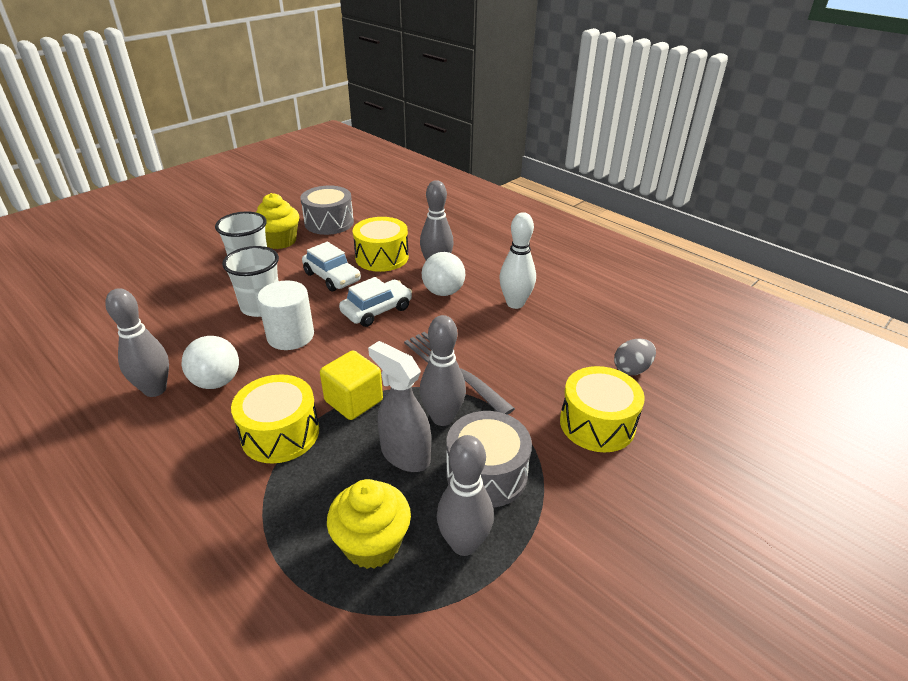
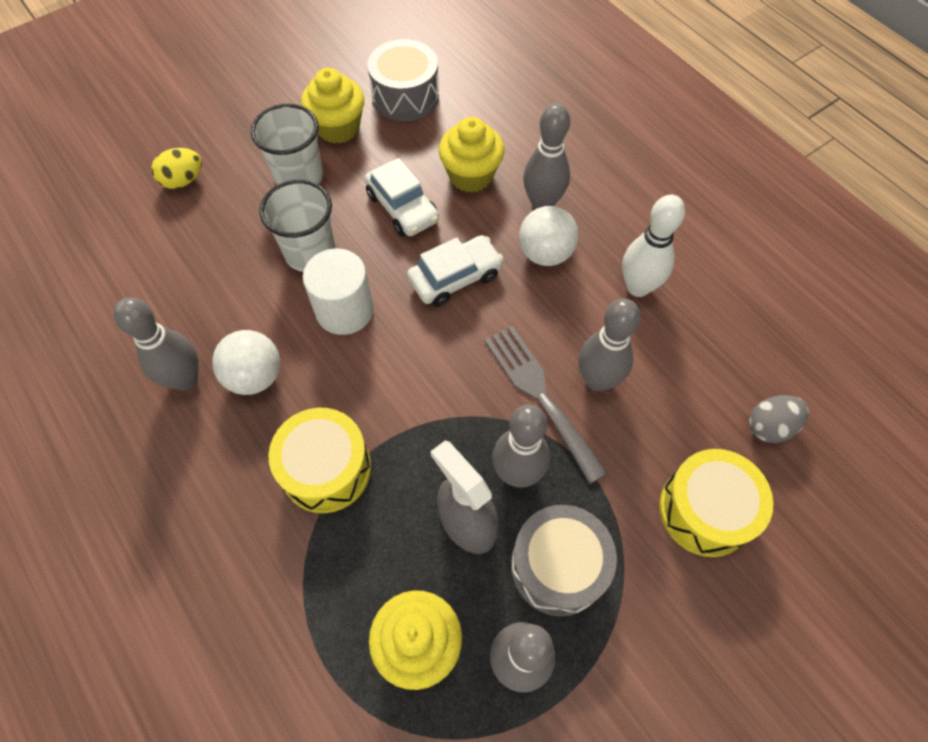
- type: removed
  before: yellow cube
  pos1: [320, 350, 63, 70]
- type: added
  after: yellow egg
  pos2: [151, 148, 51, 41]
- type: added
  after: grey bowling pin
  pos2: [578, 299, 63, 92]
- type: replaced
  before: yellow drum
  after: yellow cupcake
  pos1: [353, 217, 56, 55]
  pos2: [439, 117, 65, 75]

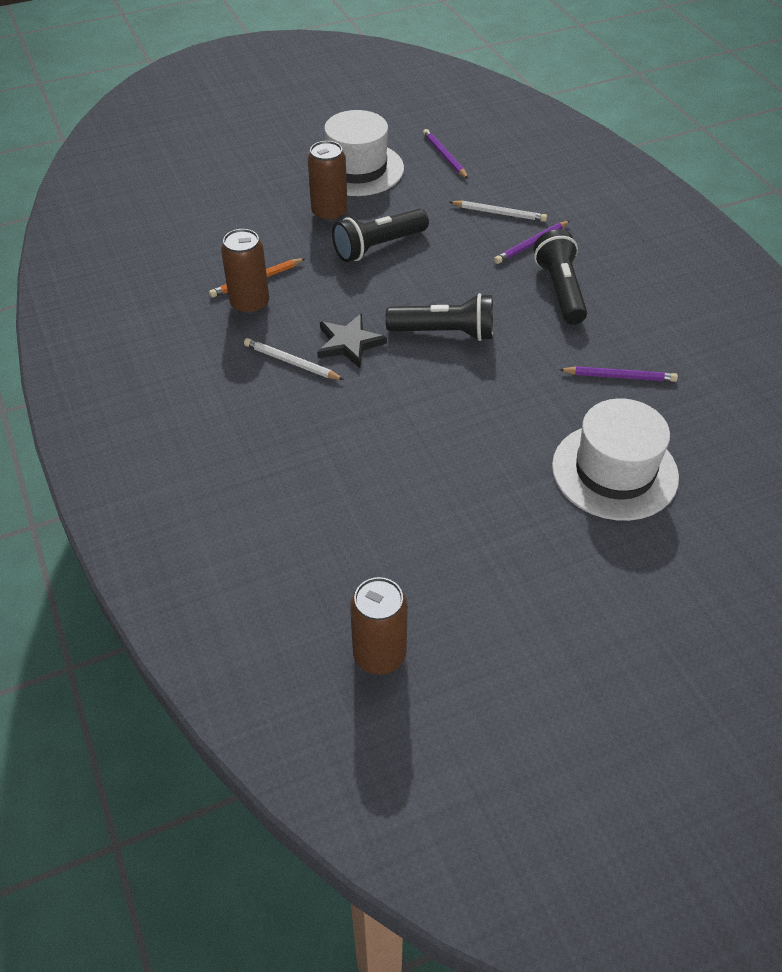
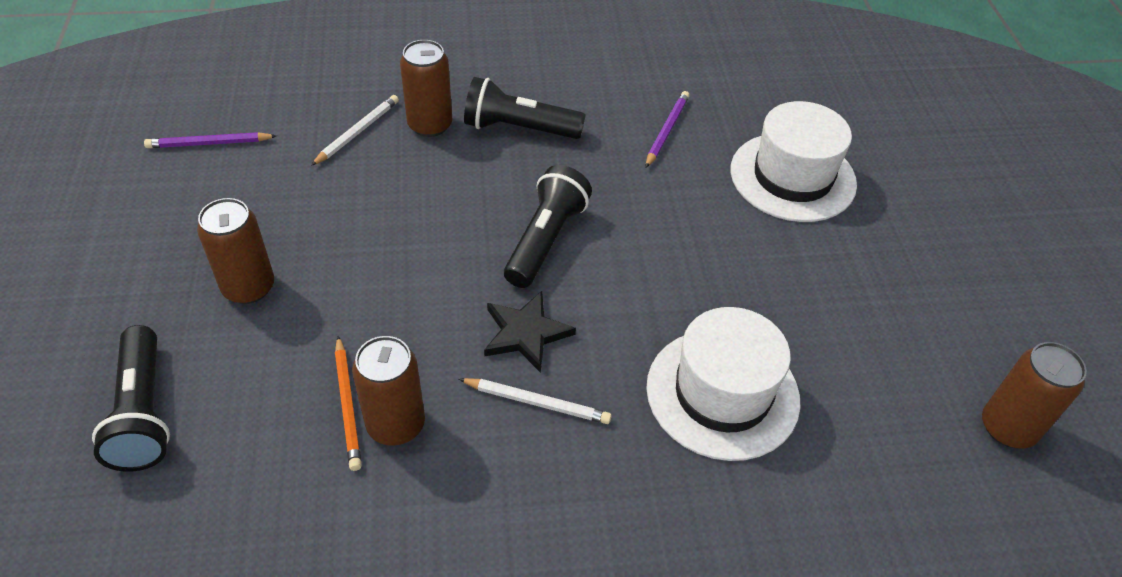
- type: moved
  before: white hat
  pos1: [324, 110, 80, 86]
  pos2: [646, 307, 154, 154]
- type: moved
  before: black flashlight
  pos1: [332, 209, 97, 53]
  pos2: [92, 325, 78, 147]
- type: replaced
  before: purple pencil
  after: brown can
  pos1: [494, 221, 76, 43]
  pos2: [400, 40, 52, 97]
- type: turned
  before: white pencil
  pos1: [244, 338, 100, 42]
  pos2: [459, 378, 153, 46]
  turn: -120

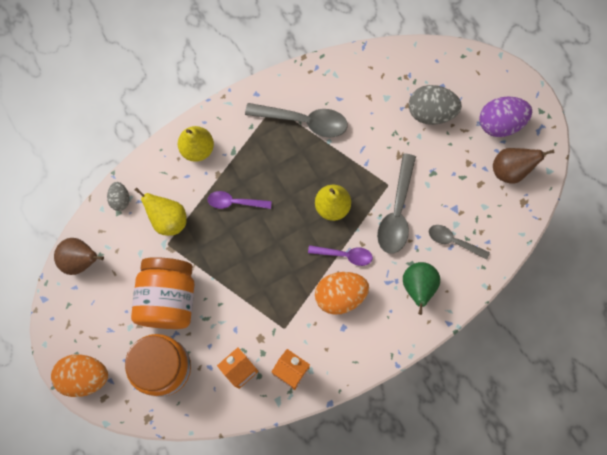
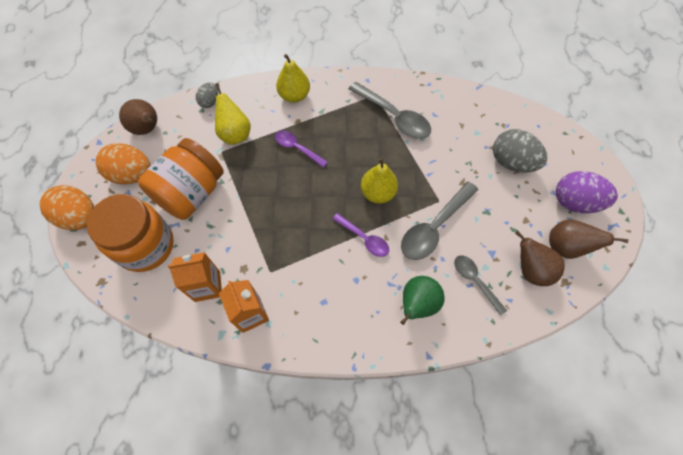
- type: added
  after: brown pear
  pos2: [515, 231, 50, 55]
- type: moved
  before: orange egg
  pos1: [315, 272, 54, 43]
  pos2: [96, 143, 55, 41]

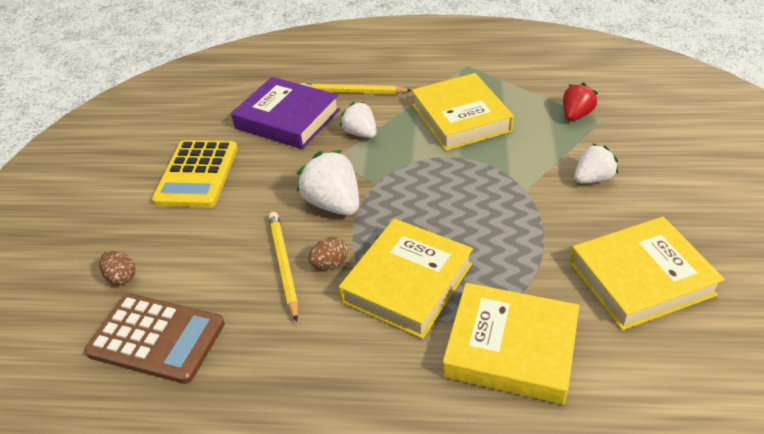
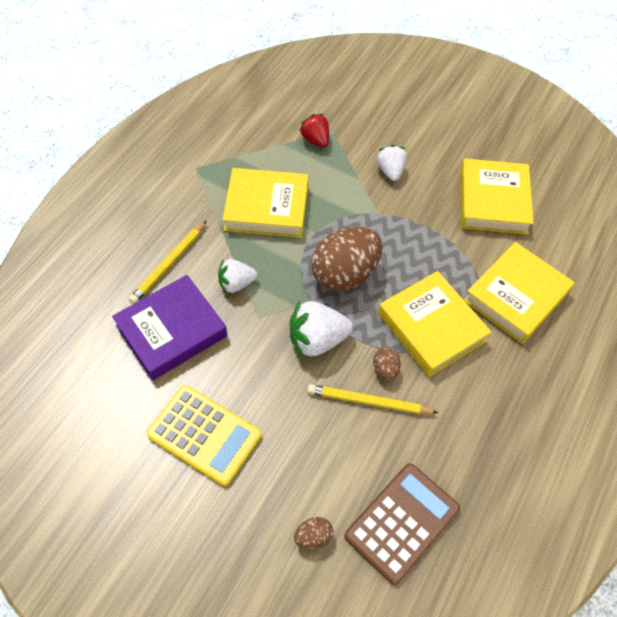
- type: added
  after: brown egg
  pos2: [311, 227, 72, 64]

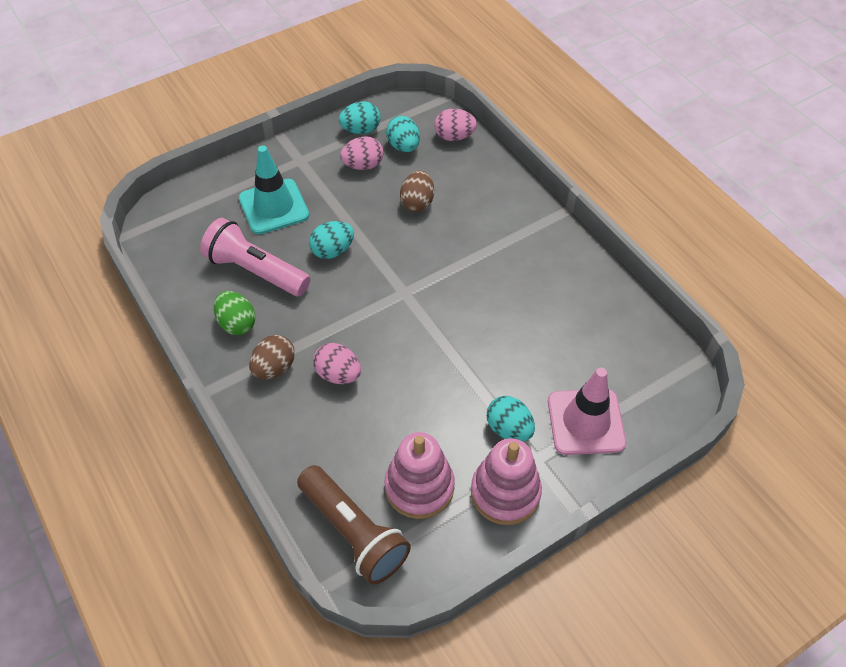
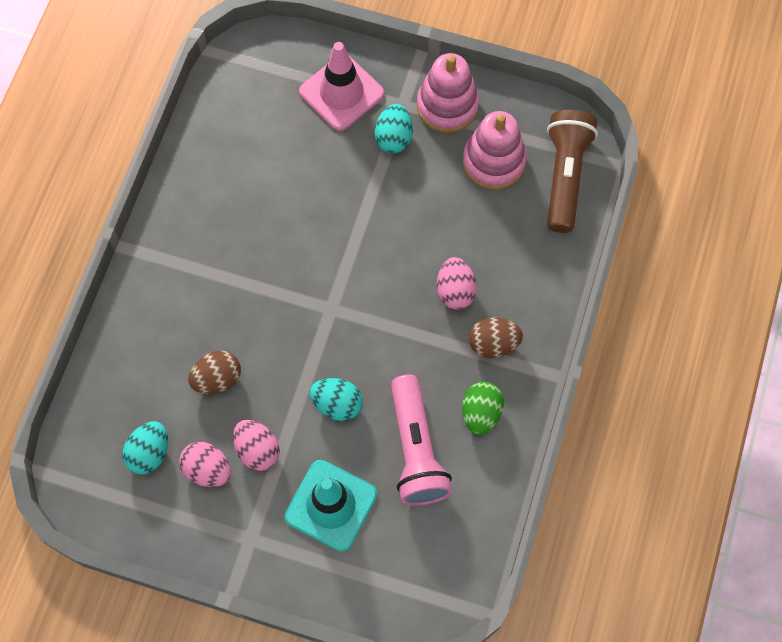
- type: removed
  before: turquoise egg
  pos1: [339, 101, 42, 33]
- type: moved
  before: pink egg
  pos1: [434, 109, 43, 32]
  pos2: [233, 420, 47, 51]

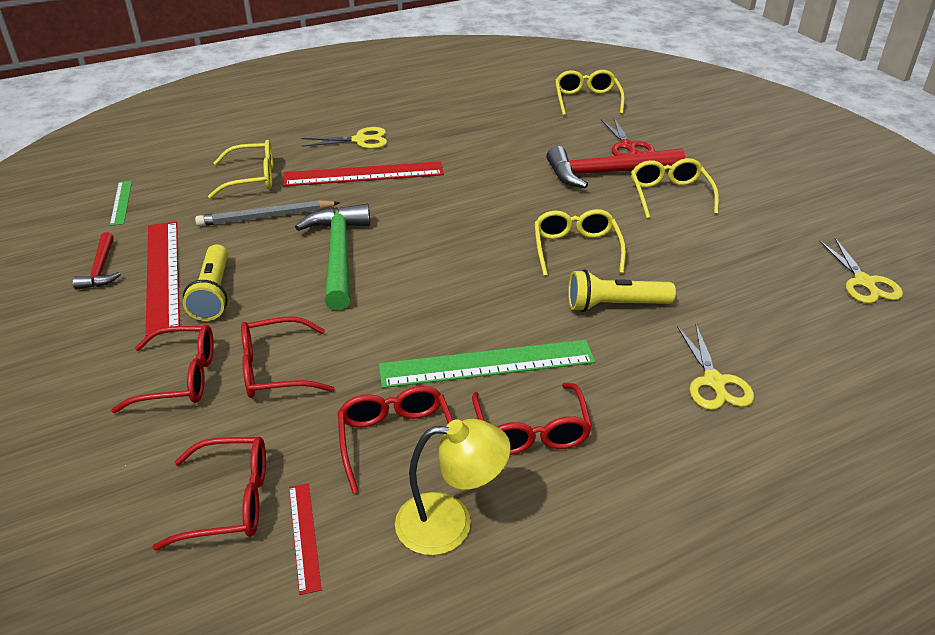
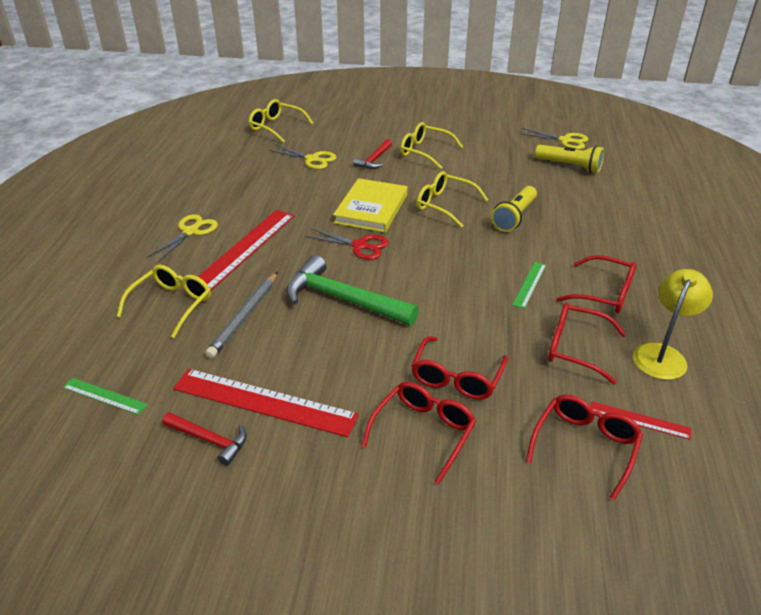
- type: added
  after: yellow book
  pos2: [333, 178, 75, 55]
- type: moved
  before: yellow flashlight
  pos1: [183, 244, 45, 77]
  pos2: [535, 145, 69, 28]
- type: moved
  before: red scissors
  pos1: [601, 118, 54, 38]
  pos2: [305, 228, 84, 32]
- type: moved
  before: yellow scissors
  pos1: [677, 325, 77, 85]
  pos2: [269, 145, 67, 24]
- type: resized
  before: green ruler
  pos1: [379, 340, 216, 48]
  pos2: [512, 262, 34, 47]
  scale: 0.49
- type: resized
  before: red hammer
  pos1: [547, 146, 138, 43]
  pos2: [354, 139, 38, 30]
  scale: 0.54

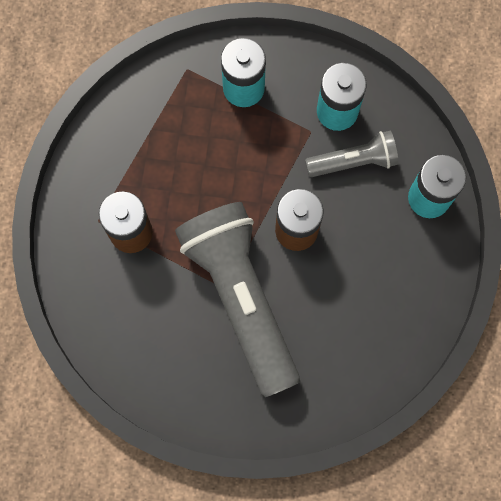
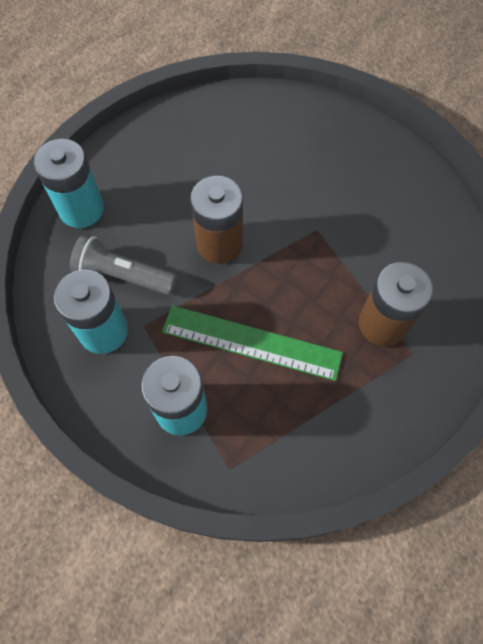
- type: removed
  before: grey flashlight
  pos1: [175, 202, 125, 195]
- type: added
  after: green ruler
  pos2: [162, 305, 181, 76]

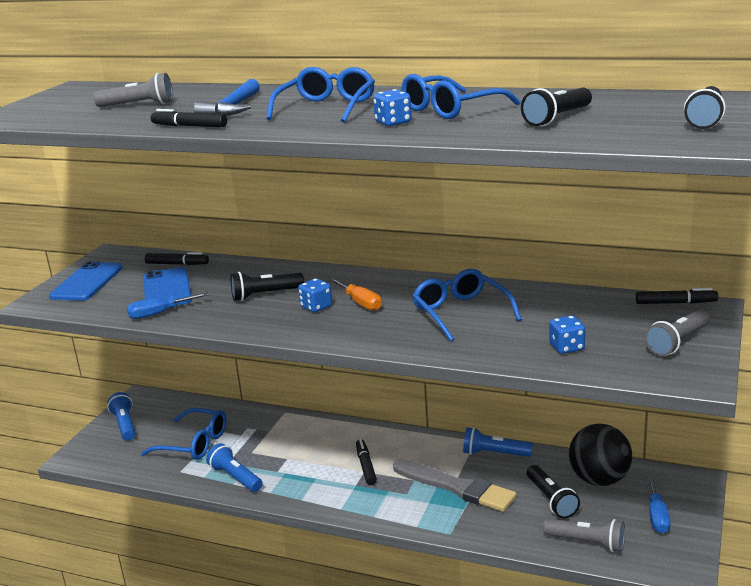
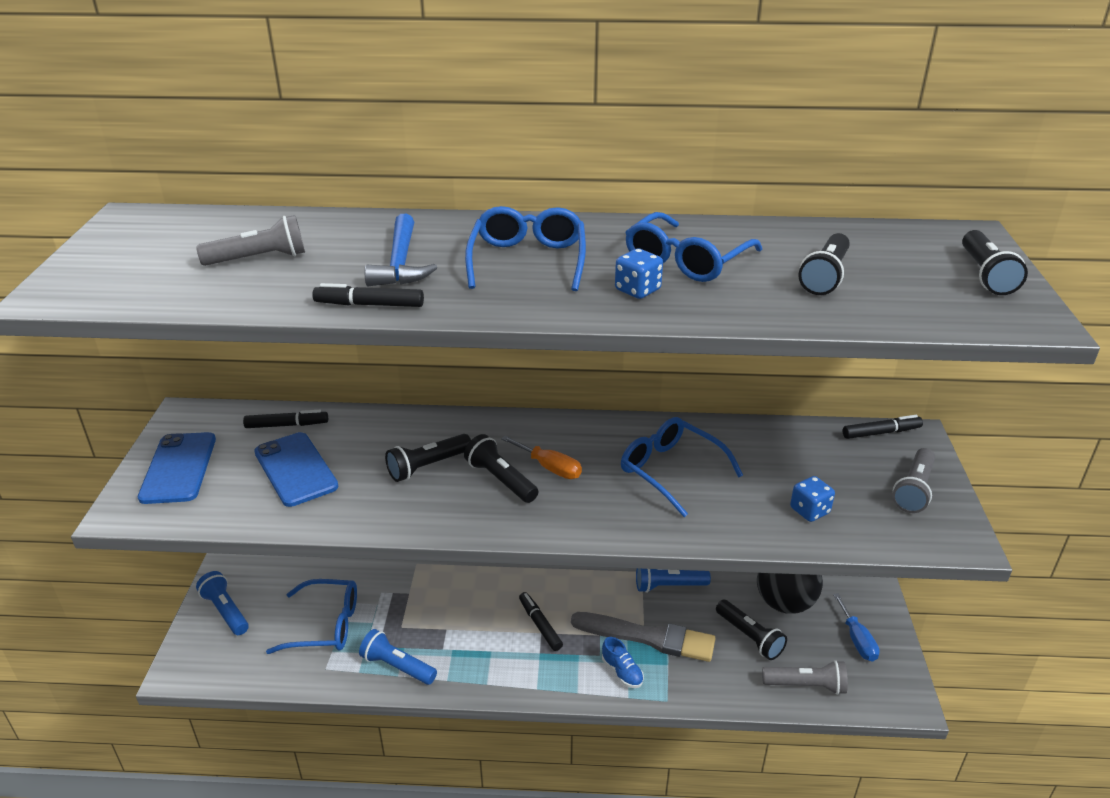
- type: removed
  before: blue screwdriver
  pos1: [127, 292, 81, 27]
- type: added
  after: blue shoe
  pos2: [602, 637, 42, 51]
- type: replaced
  before: blue dice
  after: black flashlight
  pos1: [298, 278, 34, 34]
  pos2: [464, 434, 75, 69]

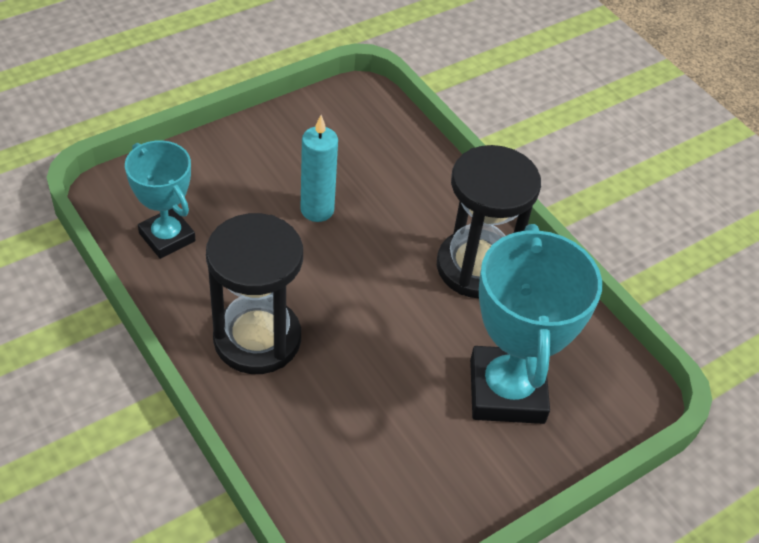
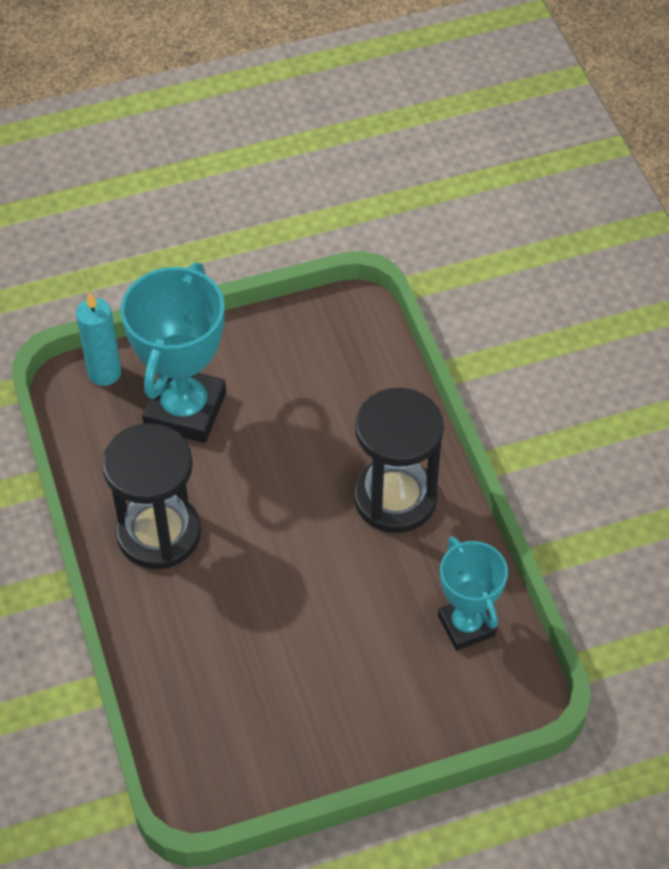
- type: moved
  before: turquoise candle
  pos1: [300, 115, 38, 107]
  pos2: [76, 292, 45, 94]

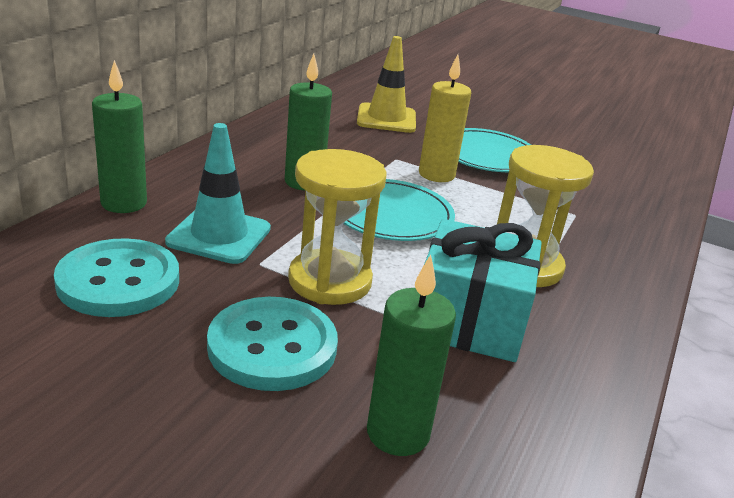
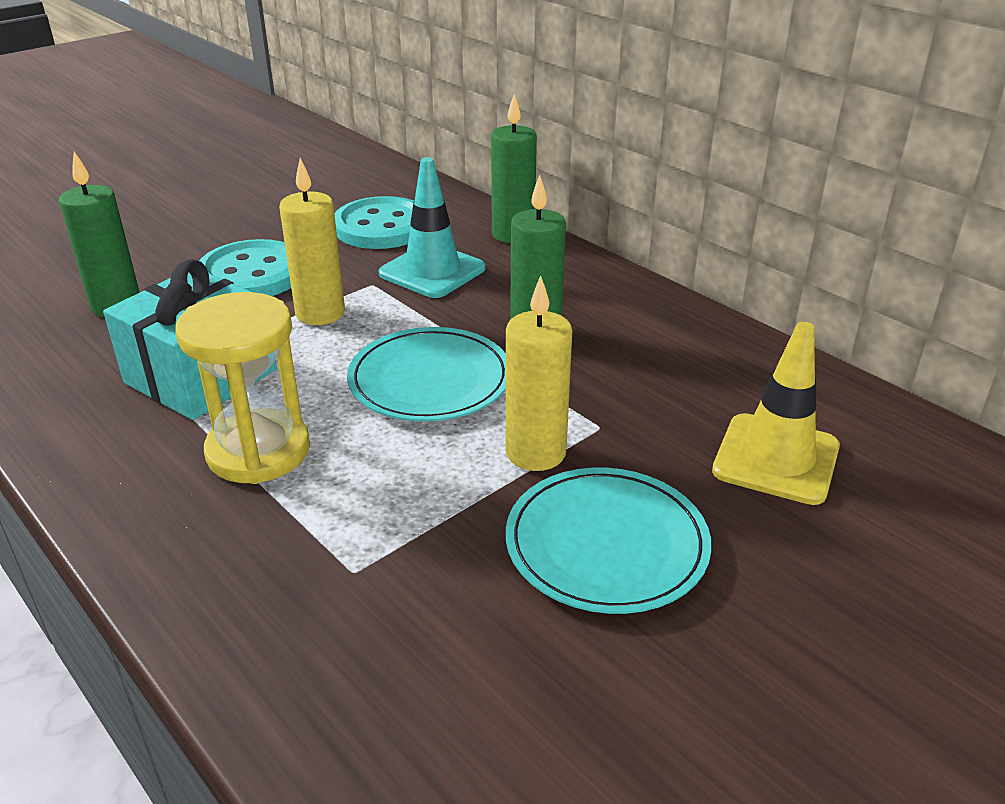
- type: replaced
  before: yellow hourglass
  after: yellow candle
  pos1: [288, 149, 99, 156]
  pos2: [279, 158, 66, 167]

